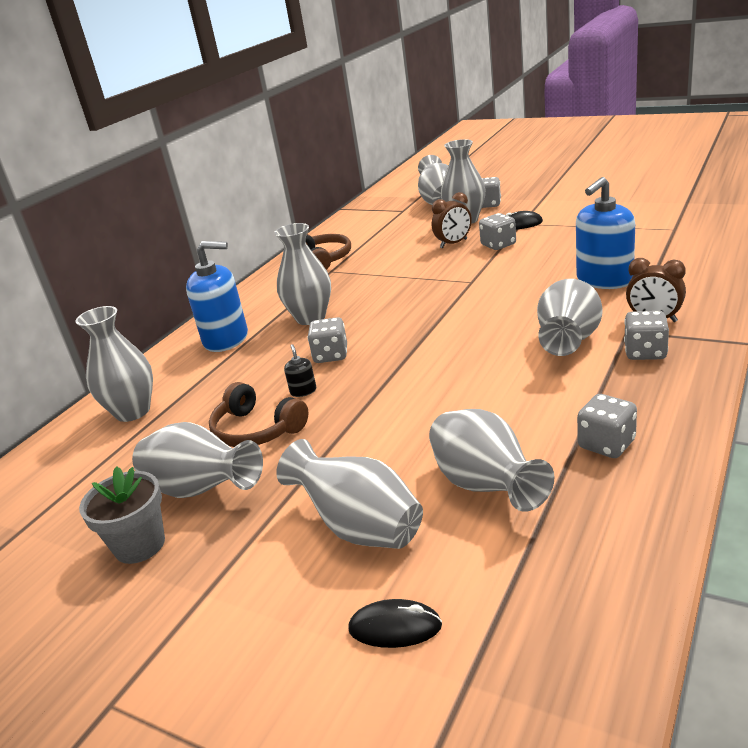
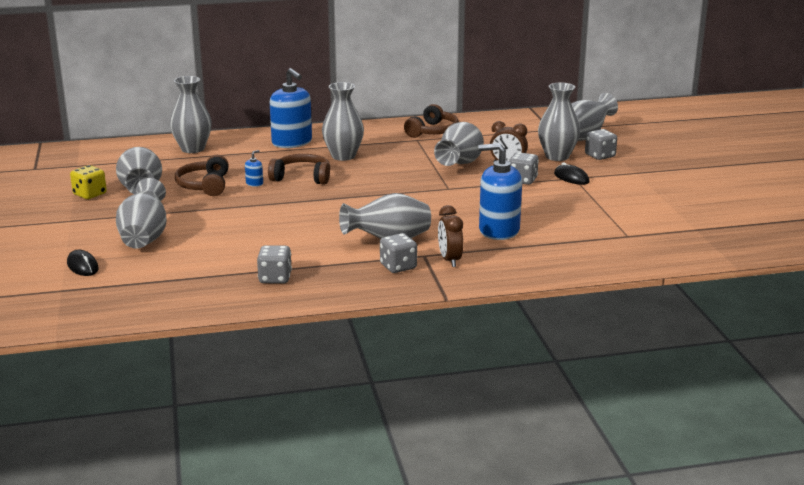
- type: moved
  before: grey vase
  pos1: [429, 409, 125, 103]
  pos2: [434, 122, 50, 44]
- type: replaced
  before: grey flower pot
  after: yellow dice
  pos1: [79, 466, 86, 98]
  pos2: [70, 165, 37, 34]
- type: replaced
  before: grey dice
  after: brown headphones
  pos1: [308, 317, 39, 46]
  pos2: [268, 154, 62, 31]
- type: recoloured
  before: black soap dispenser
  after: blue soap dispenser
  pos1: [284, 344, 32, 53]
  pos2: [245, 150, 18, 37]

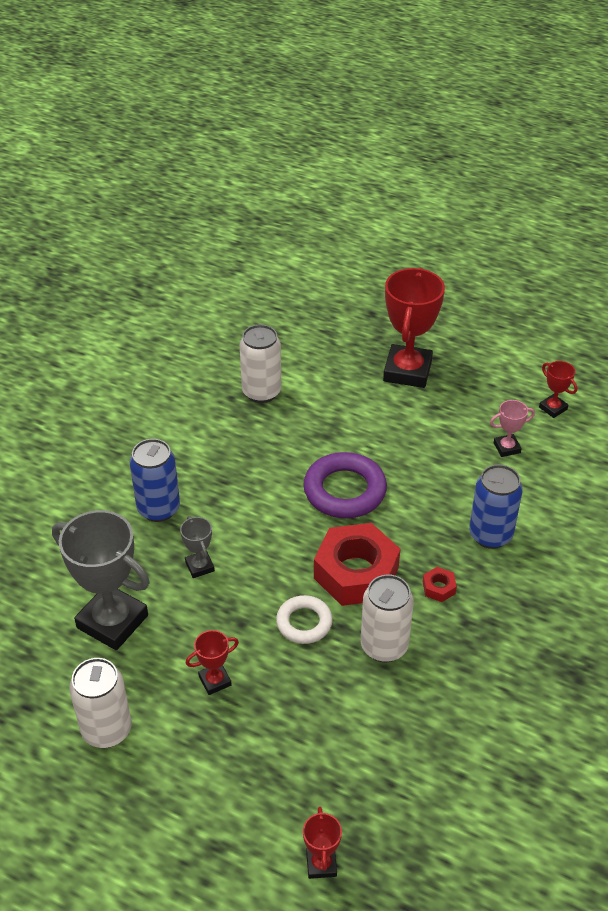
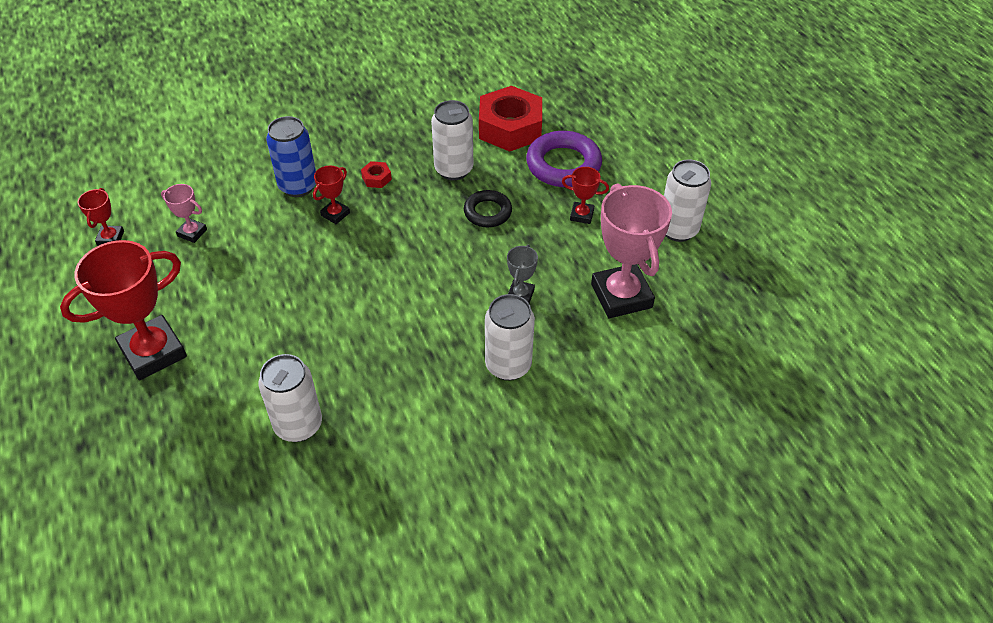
- type: moved
  before: purple ring
  pos1: [303, 452, 84, 66]
  pos2: [526, 131, 76, 56]
- type: moved
  before: red trophy
  pos1: [303, 807, 39, 72]
  pos2: [313, 165, 37, 59]
- type: moved
  before: red nut
  pos1: [314, 523, 86, 83]
  pos2: [479, 86, 63, 66]
- type: recoloured
  before: grey trophy
  after: pink trophy
  pos1: [52, 510, 97, 140]
  pos2: [591, 183, 81, 135]
- type: recoloured
  before: blue can
  after: white can
  pos1: [130, 439, 50, 83]
  pos2: [485, 294, 50, 87]
- type: recoloured
  before: white ring
  after: black ring
  pos1: [276, 595, 57, 49]
  pos2: [464, 190, 48, 37]

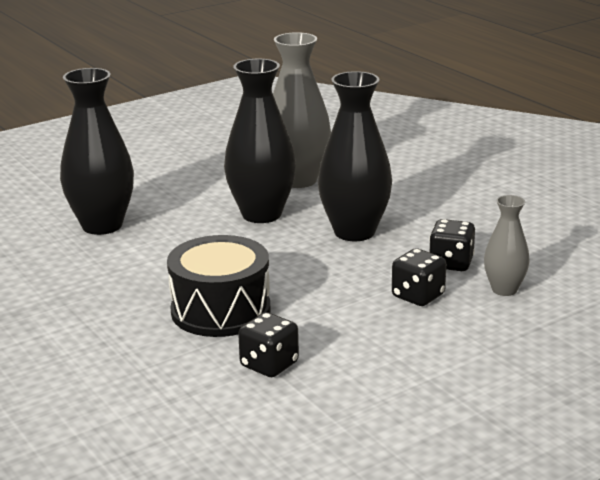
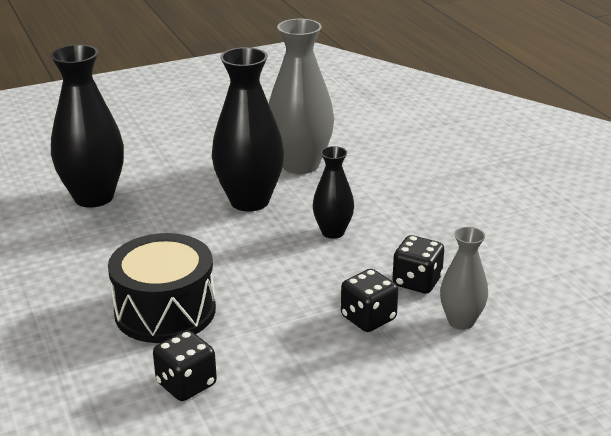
- type: resized
  before: black vase
  pos1: [318, 71, 74, 170]
  pos2: [313, 146, 41, 93]
  scale: 0.55

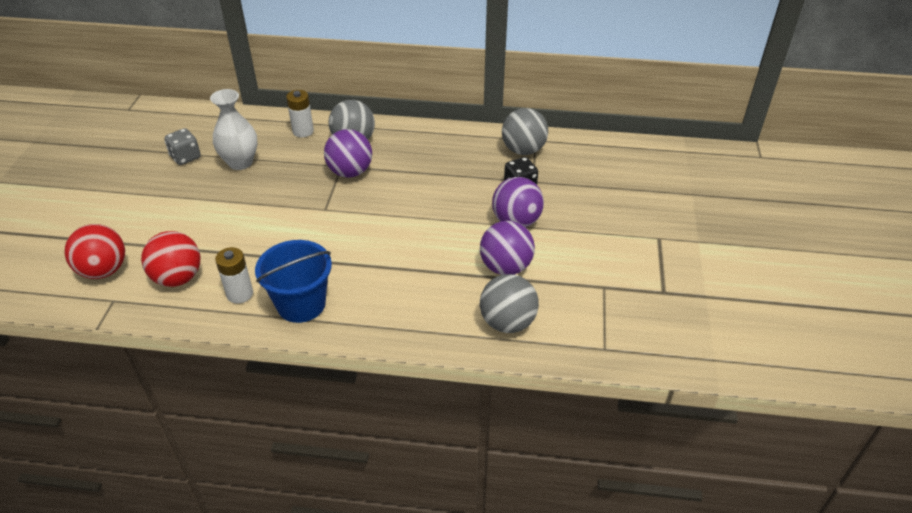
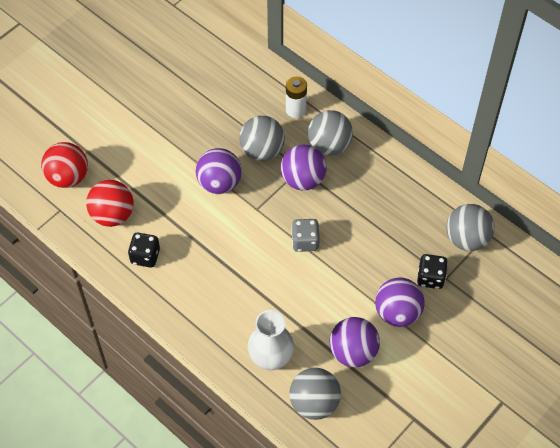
- type: removed
  before: blue bucket
  pos1: [255, 240, 77, 83]
- type: added
  after: purple ball
  pos2: [196, 148, 46, 46]
- type: added
  after: grey ball
  pos2: [239, 116, 46, 45]
- type: moved
  before: grey dice
  pos1: [164, 128, 37, 37]
  pos2: [291, 219, 29, 33]
- type: moved
  before: white vase
  pos1: [210, 89, 48, 81]
  pos2: [248, 310, 46, 60]
- type: replaced
  before: white battery
  after: black dice
  pos1: [215, 247, 38, 57]
  pos2: [128, 233, 32, 35]

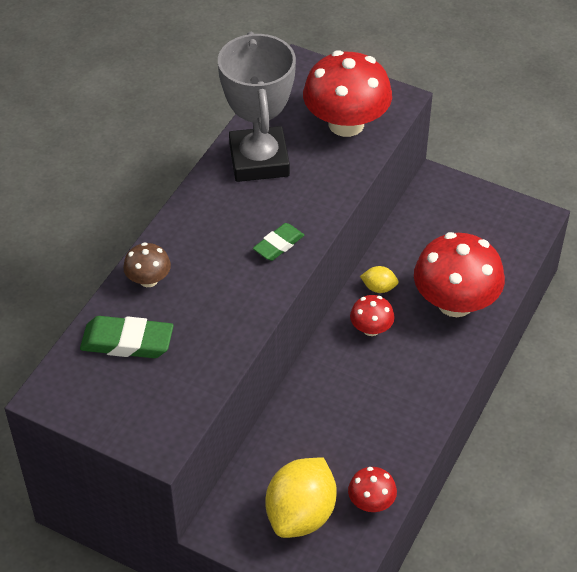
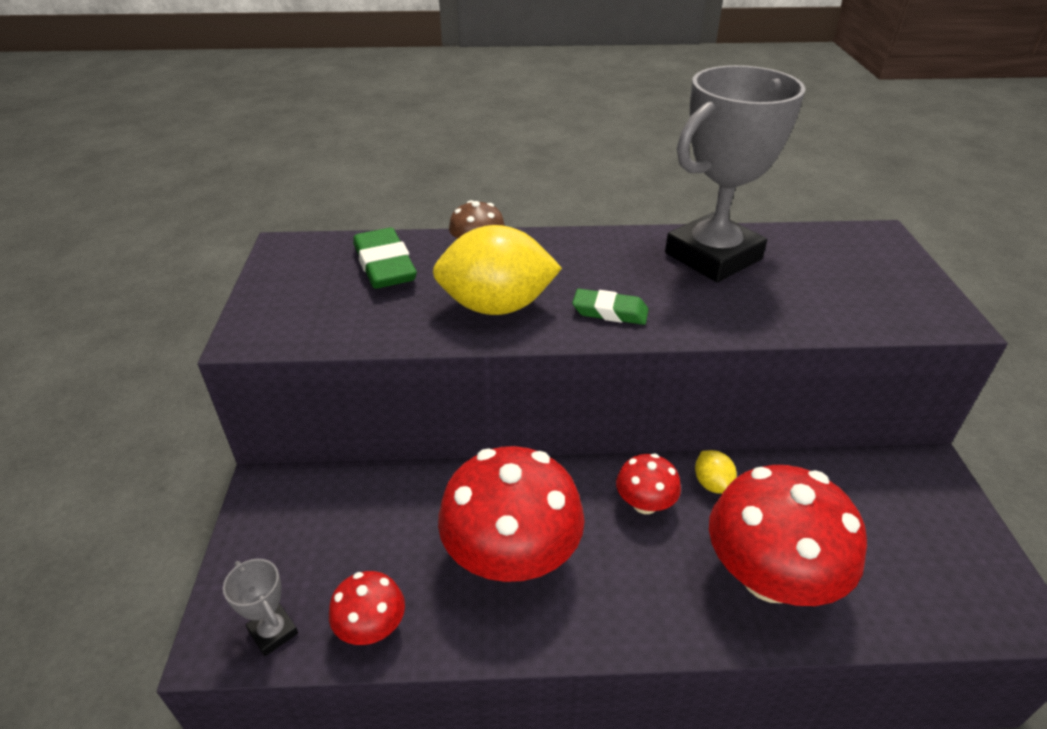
- type: added
  after: grey trophy
  pos2: [223, 559, 75, 97]
- type: moved
  before: yellow lemon
  pos1: [266, 458, 71, 80]
  pos2: [433, 225, 129, 90]
- type: moved
  before: red mushroom
  pos1: [303, 51, 89, 86]
  pos2: [438, 446, 147, 136]

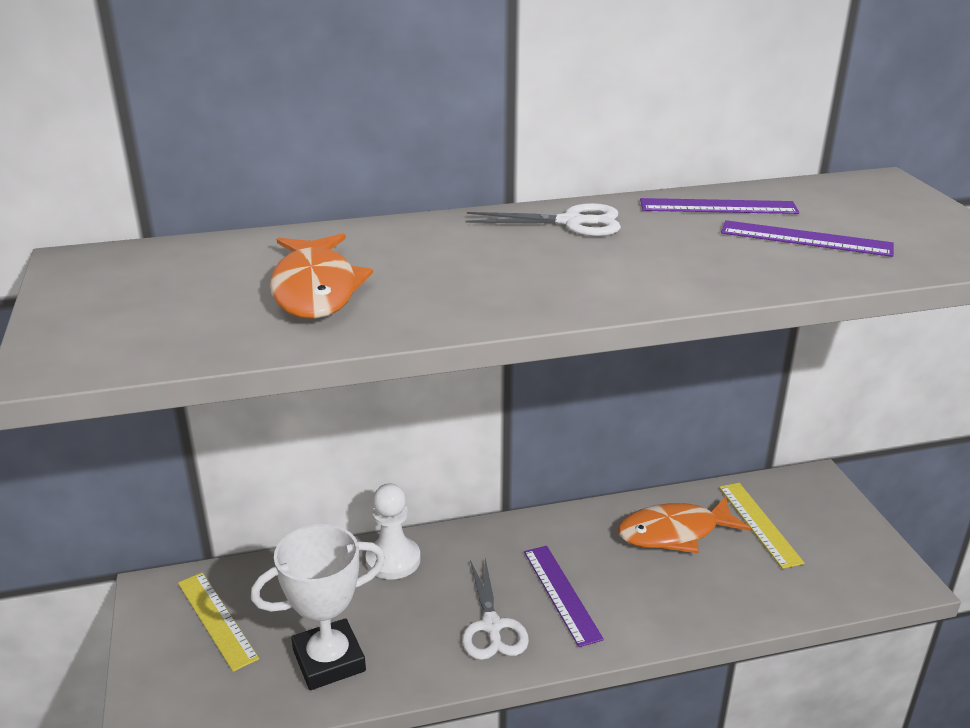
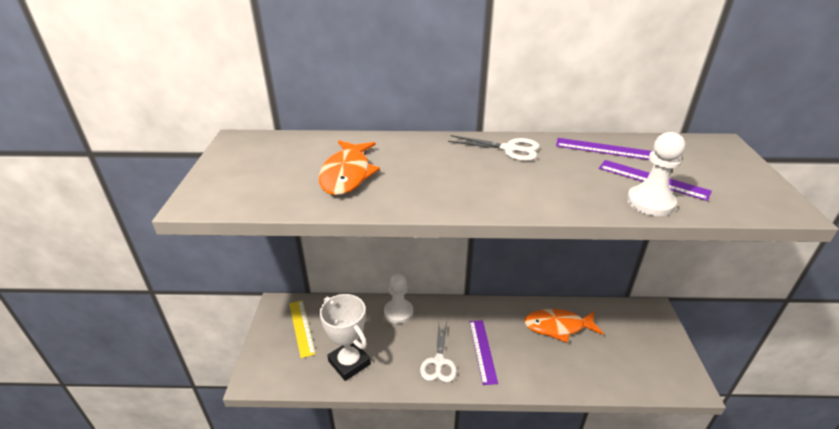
- type: removed
  before: yellow ruler
  pos1: [719, 483, 86, 86]
- type: added
  after: white pawn
  pos2: [627, 132, 59, 84]
- type: turned
  before: white trophy
  pos1: [251, 524, 134, 166]
  pos2: [320, 294, 51, 87]
  turn: 60

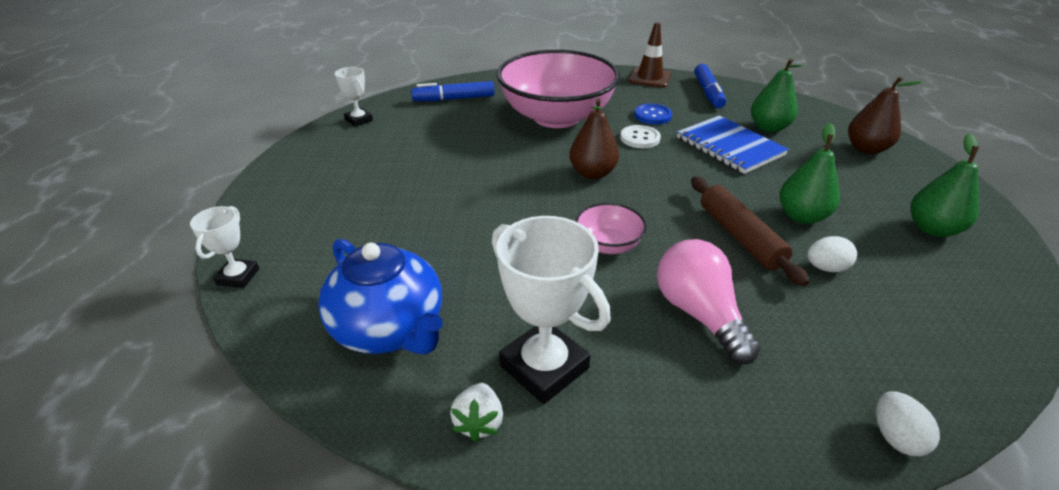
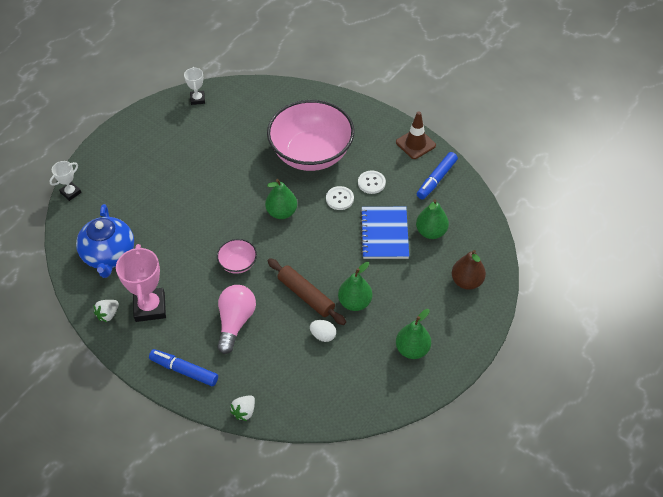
- type: moved
  before: blue marker
  pos1: [411, 81, 83, 20]
  pos2: [149, 349, 69, 37]
- type: replaced
  before: white egg
  after: white strawberry
  pos1: [876, 392, 64, 64]
  pos2: [230, 395, 25, 26]
- type: recoloured
  before: white trophy
  after: pink trophy
  pos1: [492, 216, 119, 188]
  pos2: [116, 244, 50, 78]
- type: recoloured
  before: brown pear
  after: green pear
  pos1: [569, 98, 50, 81]
  pos2: [265, 179, 32, 40]
- type: recoloured
  before: blue button
  after: white button
  pos1: [634, 104, 38, 21]
  pos2: [358, 170, 28, 24]
- type: turned
  before: brown rolling pin
  pos1: [691, 176, 119, 110]
  pos2: [268, 258, 78, 67]
  turn: -60

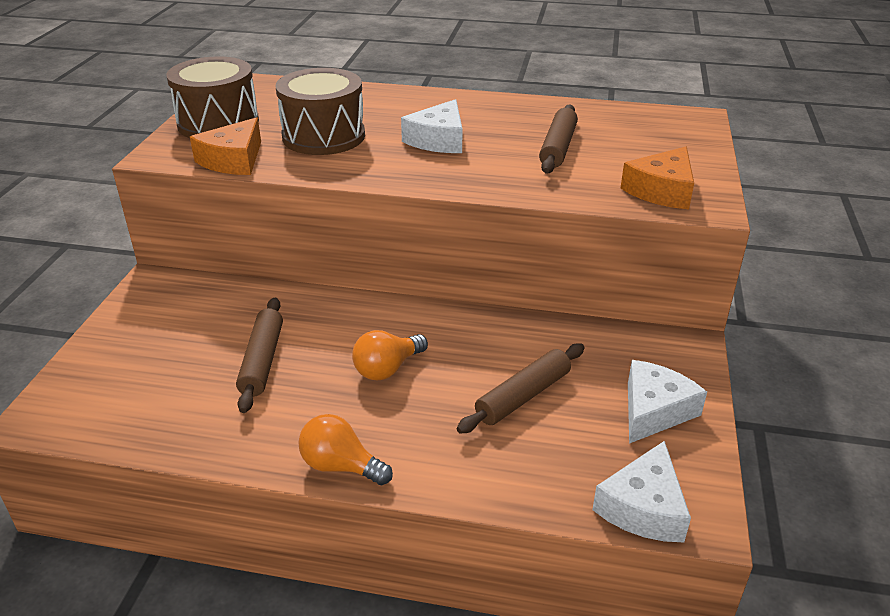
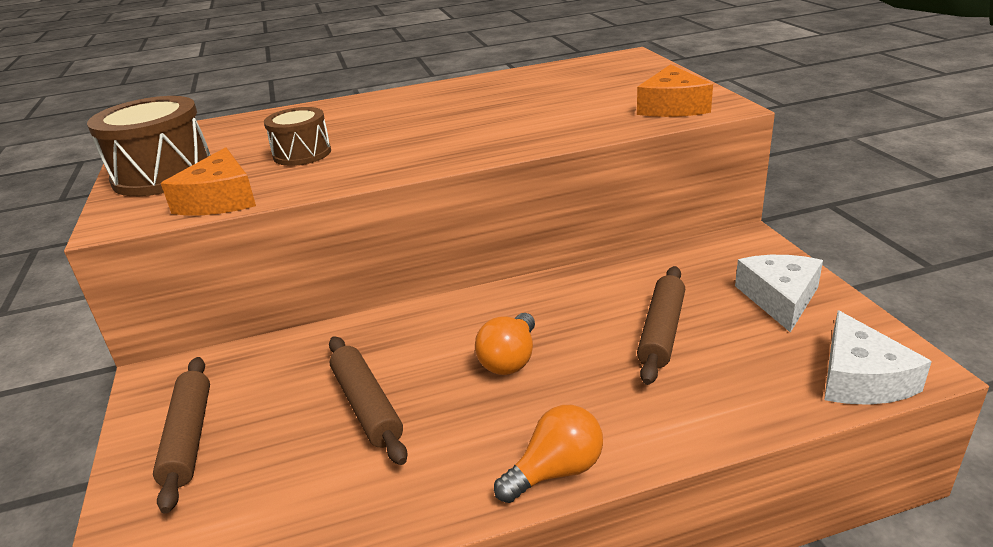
- type: removed
  before: white cheese
  pos1: [401, 99, 62, 54]
- type: moved
  before: brown rolling pin
  pos1: [539, 105, 39, 68]
  pos2: [153, 357, 57, 157]
- type: turned
  before: orange light bulb
  pos1: [298, 414, 95, 71]
  pos2: [494, 405, 109, 98]
  turn: 150
- type: resized
  before: brown drum
  pos1: [276, 68, 89, 87]
  pos2: [264, 107, 67, 59]
  scale: 0.61

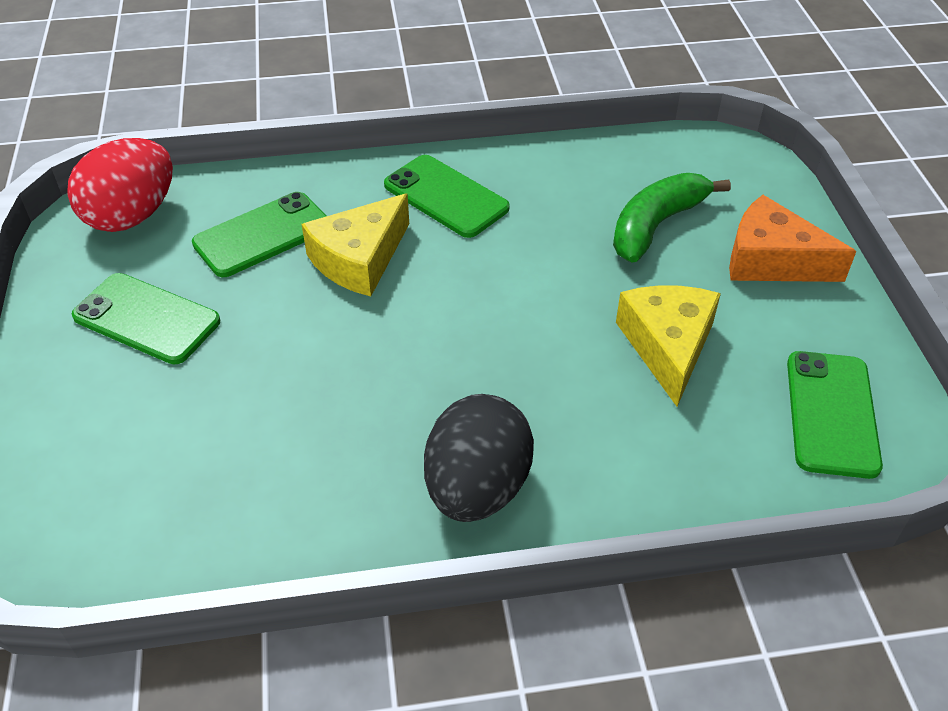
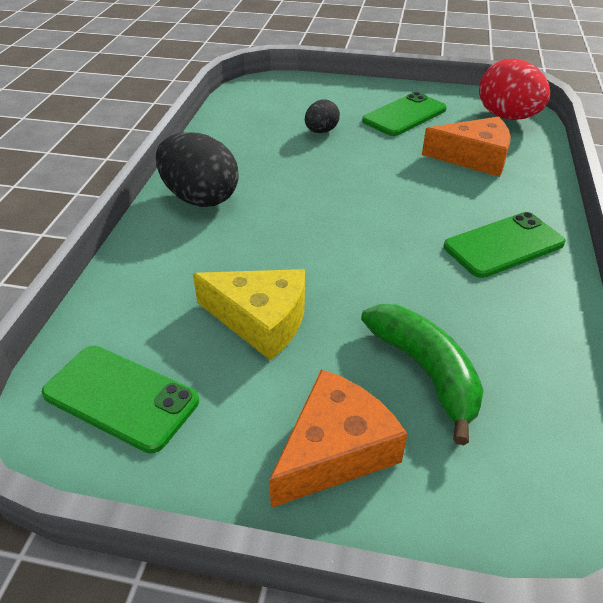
- type: removed
  before: yellow cheese
  pos1: [302, 194, 107, 103]
- type: added
  after: black egg
  pos2: [305, 99, 35, 34]
- type: replaced
  before: green phone
  after: orange cheese
  pos1: [192, 192, 134, 85]
  pos2: [422, 117, 89, 60]

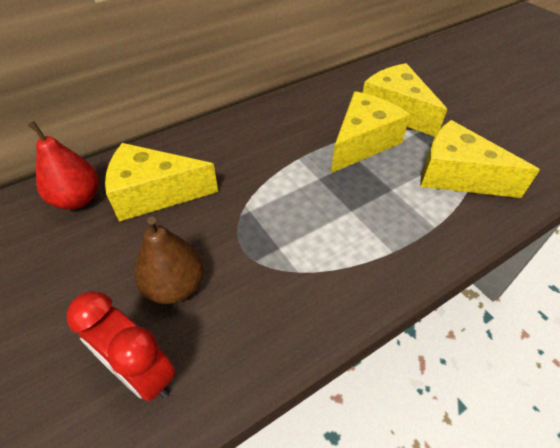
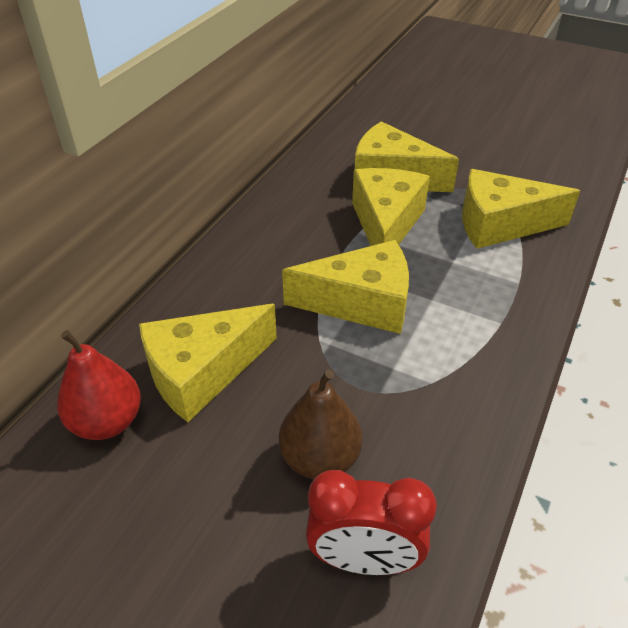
- type: added
  after: yellow cheese
  pos2: [282, 240, 127, 94]

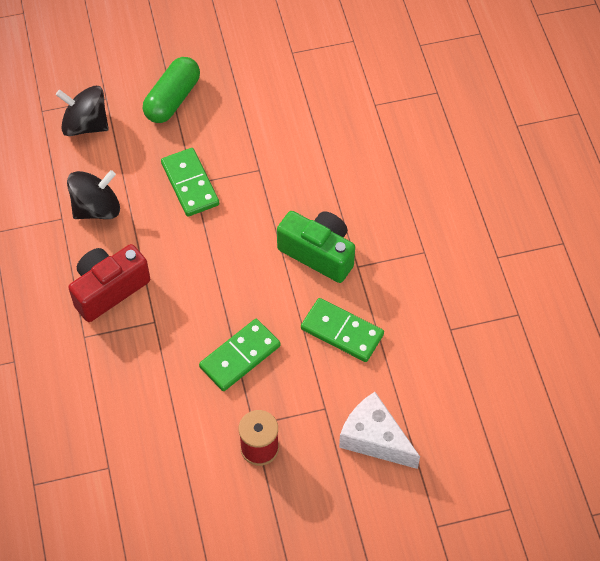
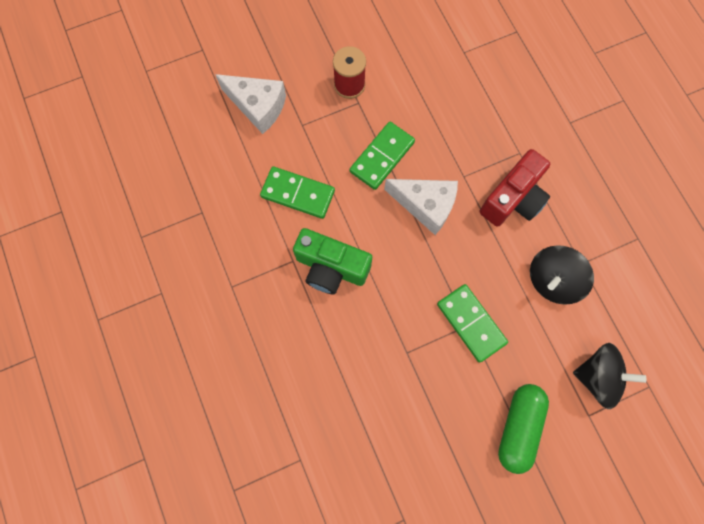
- type: added
  after: white cheese
  pos2: [384, 179, 74, 56]

